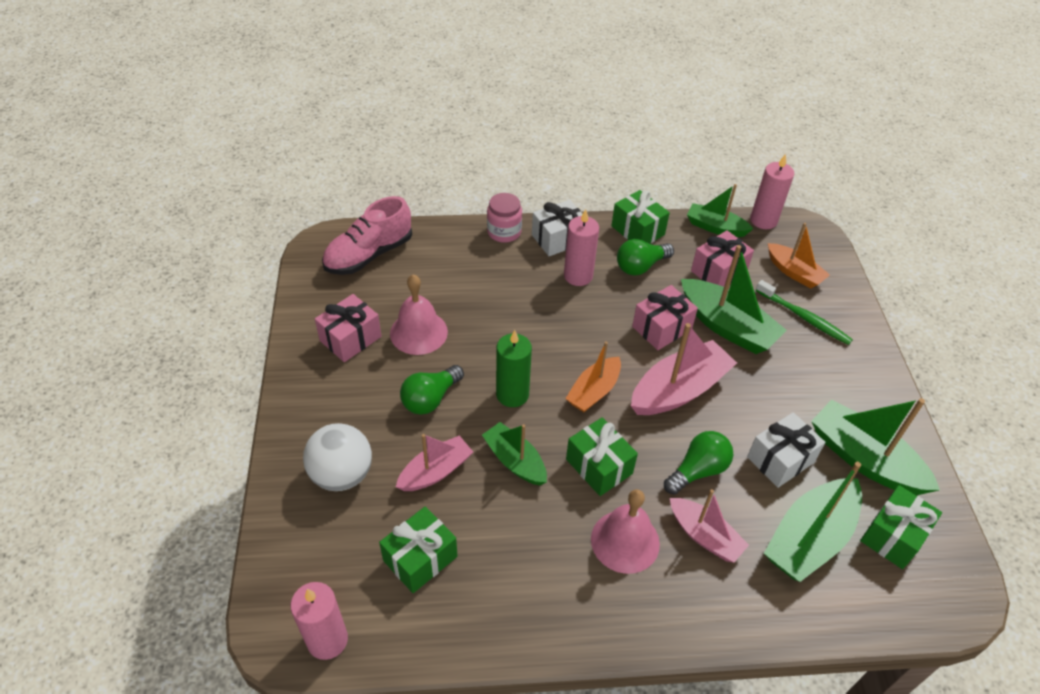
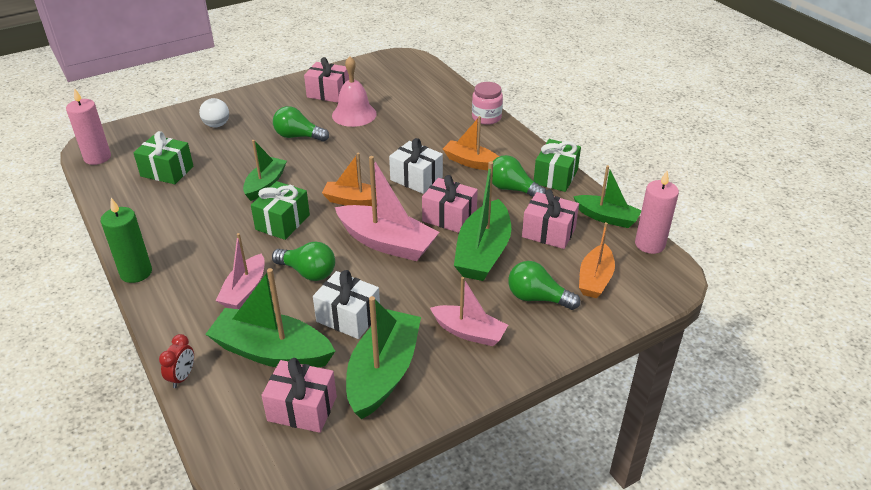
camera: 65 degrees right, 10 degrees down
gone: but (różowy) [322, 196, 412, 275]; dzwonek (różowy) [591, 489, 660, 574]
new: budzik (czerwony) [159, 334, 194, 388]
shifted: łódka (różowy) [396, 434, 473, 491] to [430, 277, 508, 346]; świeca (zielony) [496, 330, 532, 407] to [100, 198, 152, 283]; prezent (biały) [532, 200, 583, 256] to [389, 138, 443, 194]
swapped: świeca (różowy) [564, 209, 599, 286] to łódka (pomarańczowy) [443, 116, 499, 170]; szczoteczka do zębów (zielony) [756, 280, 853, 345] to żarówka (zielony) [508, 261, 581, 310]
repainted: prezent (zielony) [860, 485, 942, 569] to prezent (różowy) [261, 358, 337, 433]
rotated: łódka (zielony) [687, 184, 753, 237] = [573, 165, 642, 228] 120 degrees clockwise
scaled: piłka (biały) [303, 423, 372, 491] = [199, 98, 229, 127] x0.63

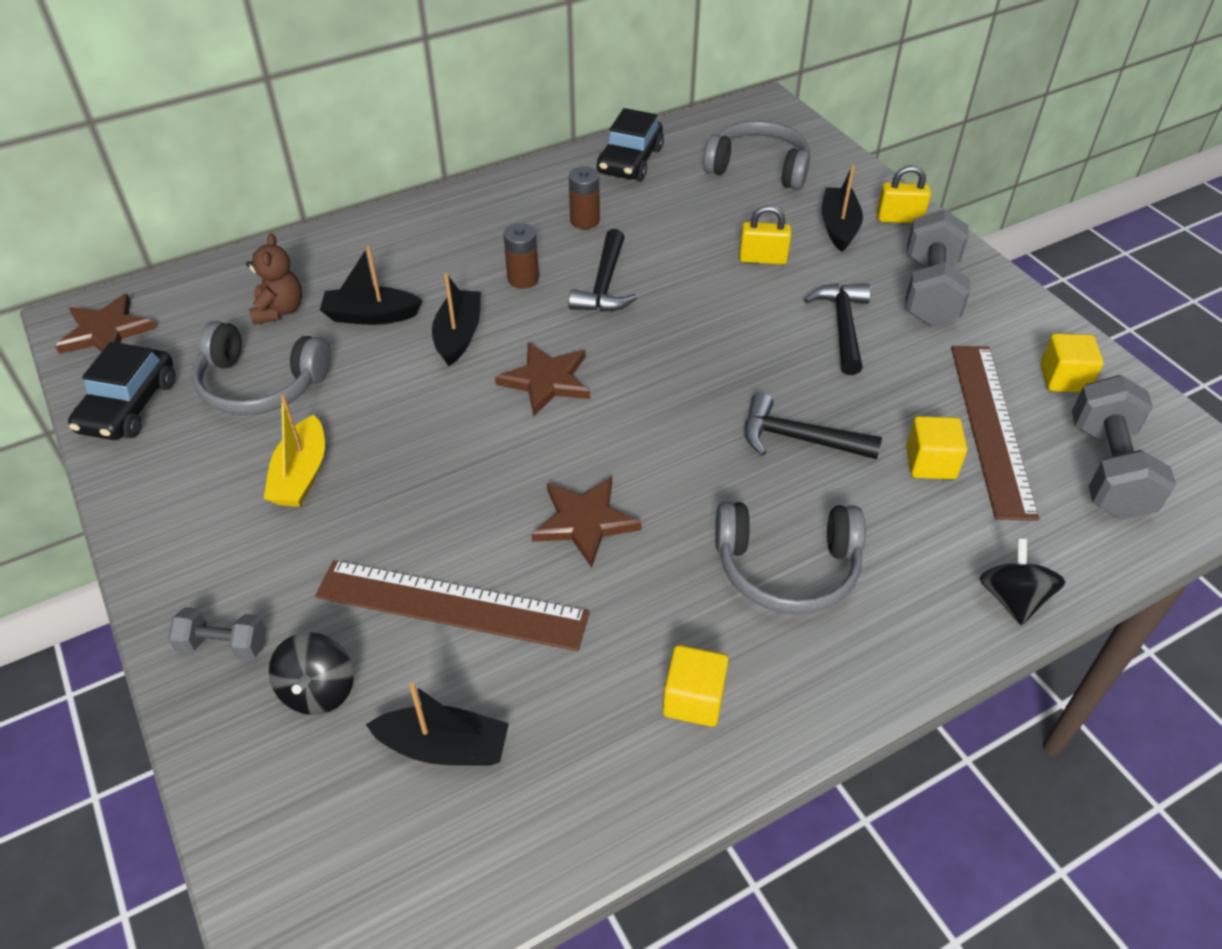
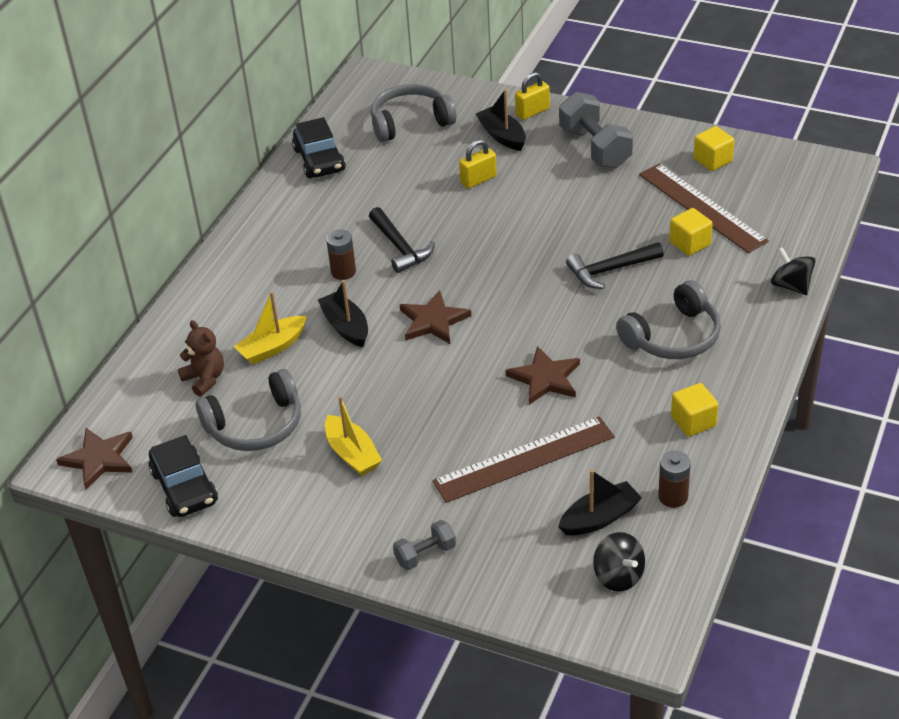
camera: 35 degrees left, 5 degrees down
gone: młotek (czarny) [804, 283, 871, 375]; hantel (szary) [1072, 375, 1176, 520]
shifted: bączek (czarny) [269, 632, 354, 715] to [593, 532, 645, 592]; bateria (brązowy) [569, 166, 600, 229] to [658, 451, 691, 508]
repainted: łódka (czarny) [320, 246, 423, 325] to łódka (żółty) [234, 292, 307, 364]

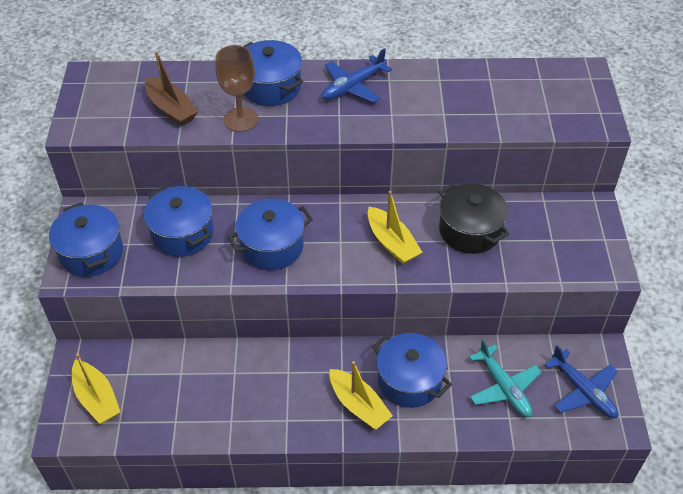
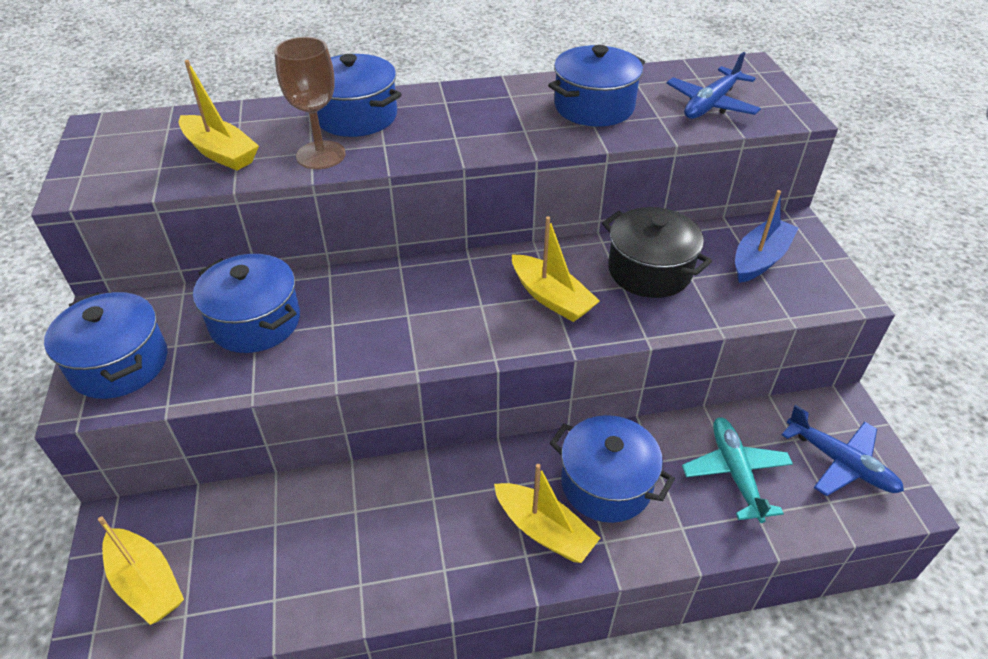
camera: 10 degrees left, 5 degrees down
new: łódka (niebieski) [735, 190, 798, 283]
shifted: garnek (niebieski) [227, 199, 313, 270] to [548, 45, 645, 126]; samolot (niebieski) [322, 48, 392, 103] to [666, 52, 761, 119]
repainted: łódka (brązowy) [145, 51, 199, 126] to łódka (żółty) [179, 60, 259, 171]
rotated: samolot (turkusowy) [469, 339, 541, 417] = [682, 417, 793, 523] 150 degrees counterclockwise

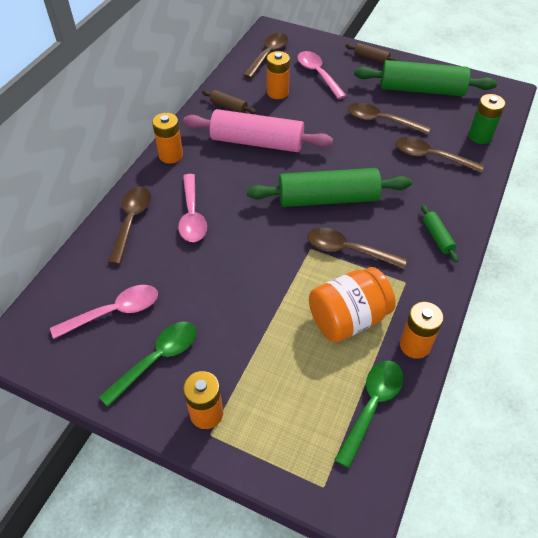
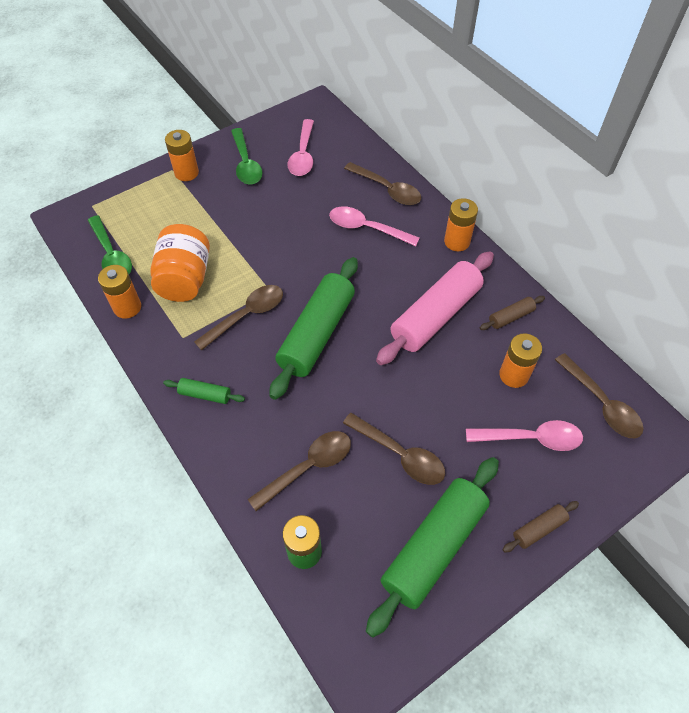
camera: 120 degrees right, 5 degrees up
rotated: łyżka (brązowy) [348, 103, 431, 134] = [343, 413, 445, 485] 75 degrees clockwise

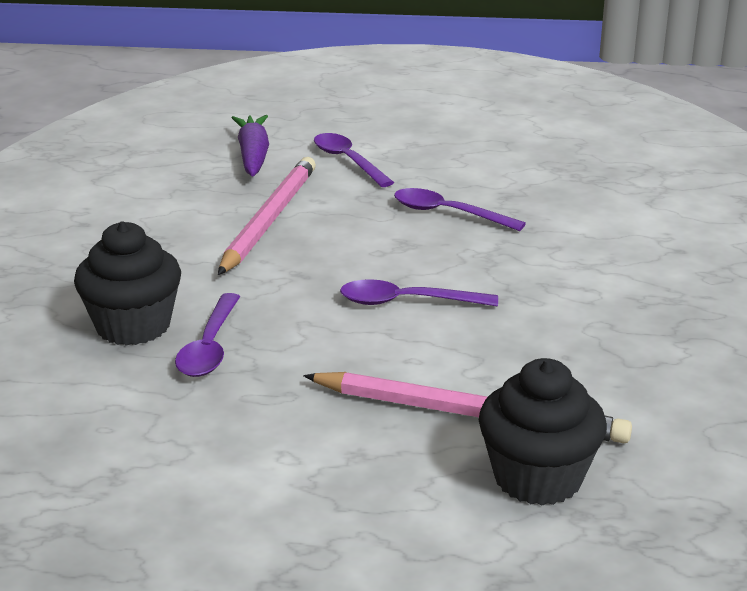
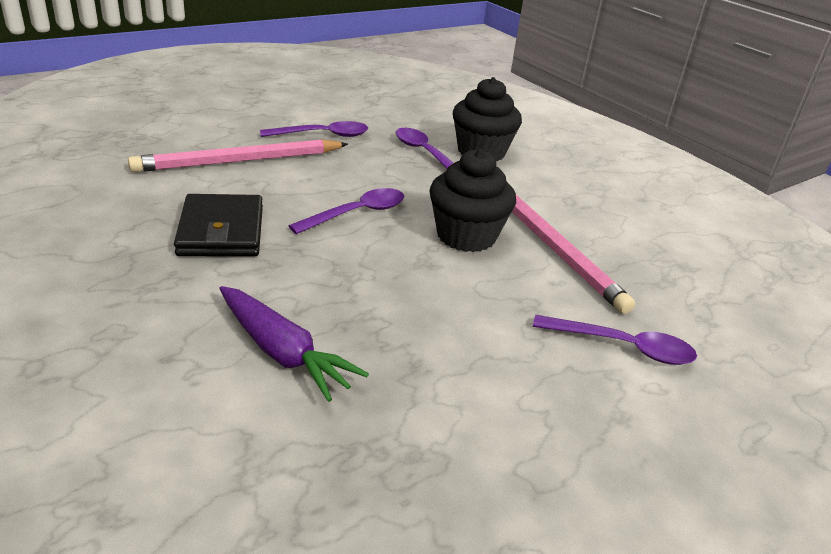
camera: 135 degrees right, 5 degrees up
new: portfel (czarny) [174, 194, 263, 256]
shifted: marchewka (fioletowy) [232, 115, 269, 177] to [219, 286, 369, 402]; łyżka (fioletowy) [394, 188, 526, 231] to [260, 121, 368, 137]; muffinka (czarny) [479, 358, 607, 506] to [429, 149, 516, 252]

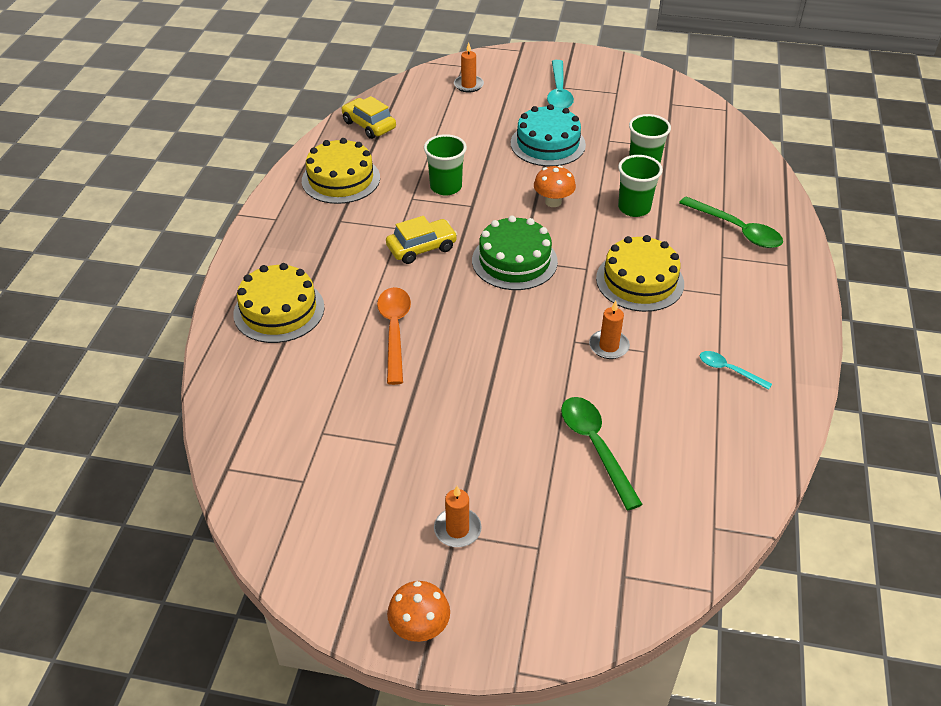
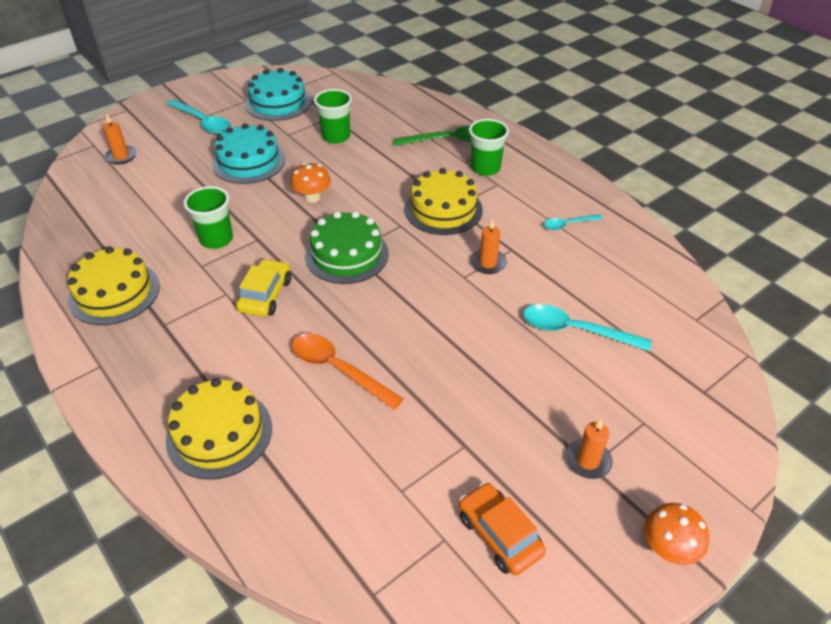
camera: 50 degrees left, 0 degrees up
gone: samochód (żółty) [342, 96, 396, 139]
new: tort (turkusowy) [245, 68, 311, 121]; samochód (pomarańczowy) [459, 482, 546, 575]
shifted: szklanka (zielony) [618, 155, 663, 217] to [469, 119, 509, 176]
repainted: łyżka (zielony) [561, 397, 643, 510] to łyżka (turkusowy) [523, 304, 652, 351]

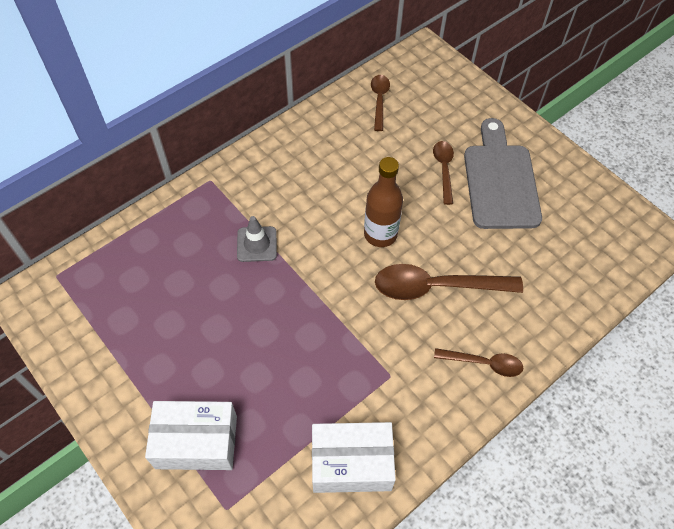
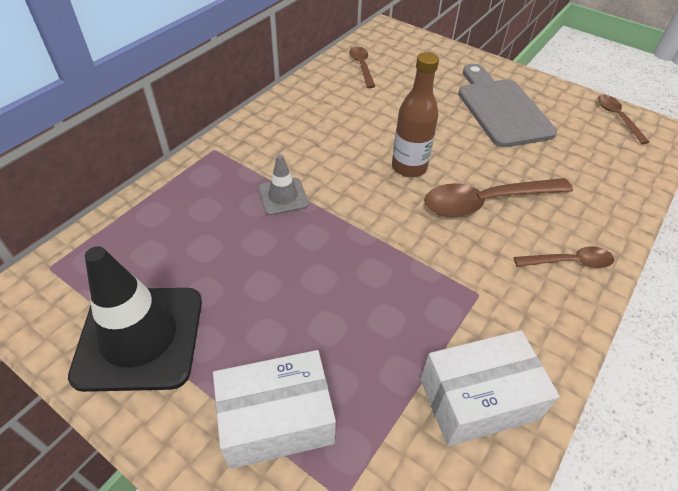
camera: 15 degrees left, 10 degrees down
new: pachołek (czarny) [68, 246, 202, 392]
shifted: łyżka (brązowy) [433, 141, 454, 205] to [598, 95, 649, 144]

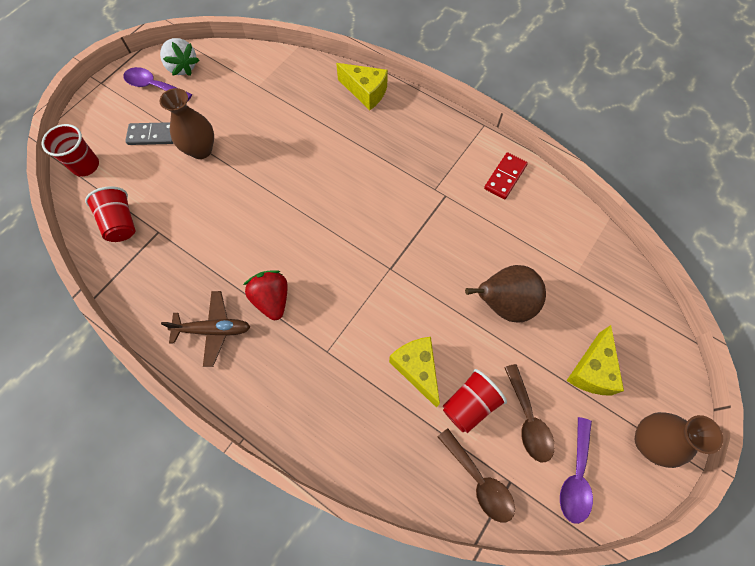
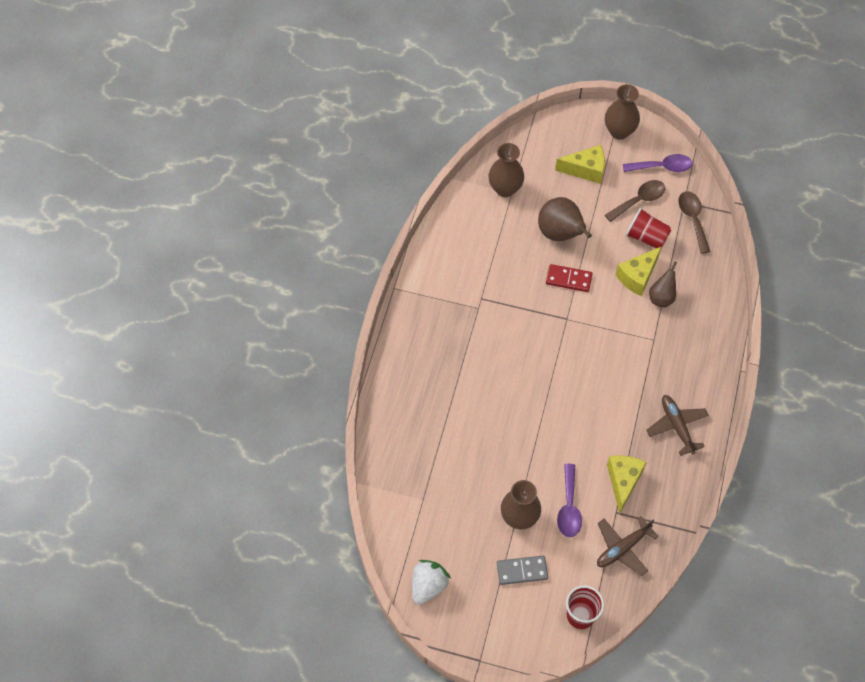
camera: 110 degrees left, 5 degrees down
gone: truskawka (czerwony) [243, 270, 288, 320]
new: wazon (brązowy) [488, 143, 524, 197]; gruszka (brązowy) [649, 261, 677, 308]
shifted: łyżka (fioletowy) [123, 67, 192, 102] to [557, 464, 582, 537]; ser (żółty) [336, 63, 388, 110] to [607, 455, 647, 514]; kostka domina (czerwony) [484, 152, 528, 199] to [546, 264, 593, 292]
swapped: szklanka (czerwony) [85, 186, 136, 242] to samolot (brązowy) [597, 516, 659, 576]
rotated: kostka domina (szary) [125, 122, 174, 145] = [497, 556, 548, 585] 75 degrees counterclockwise; łyżka (brązowy) [438, 429, 515, 523] = [678, 191, 710, 254] 45 degrees counterclockwise

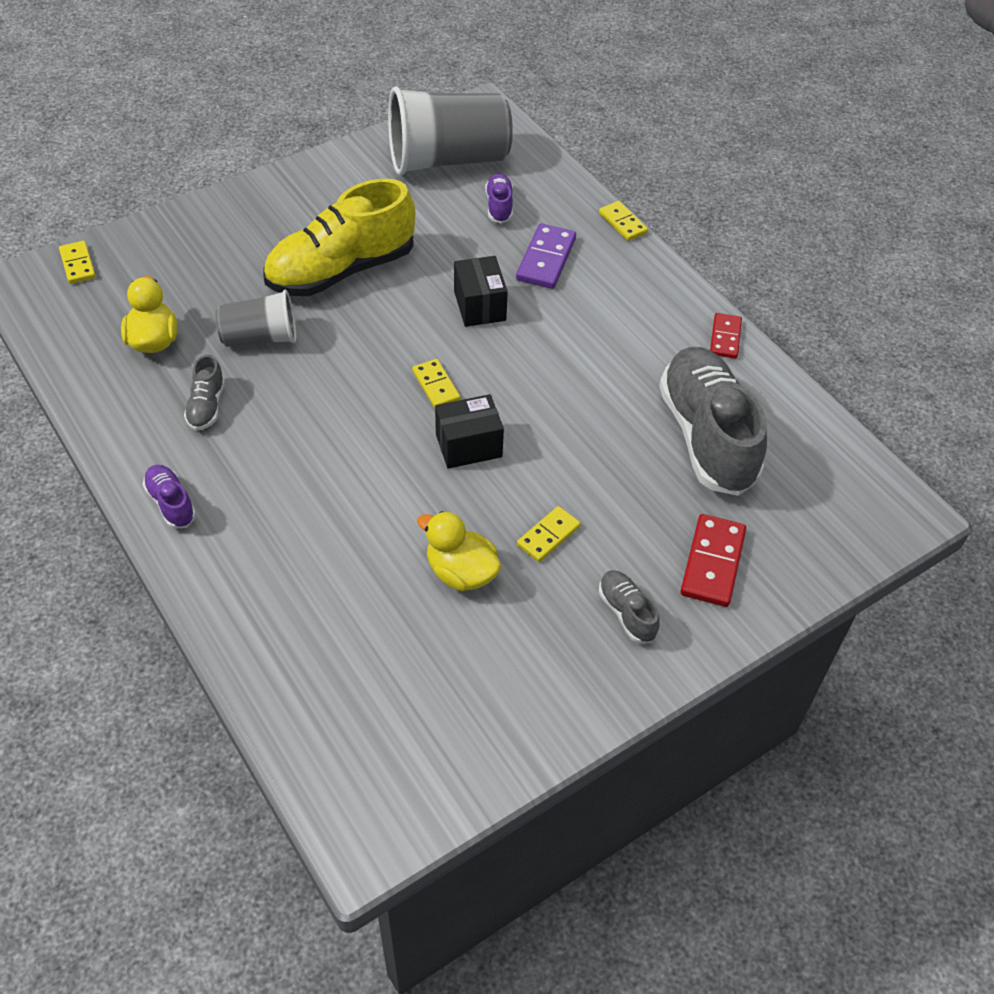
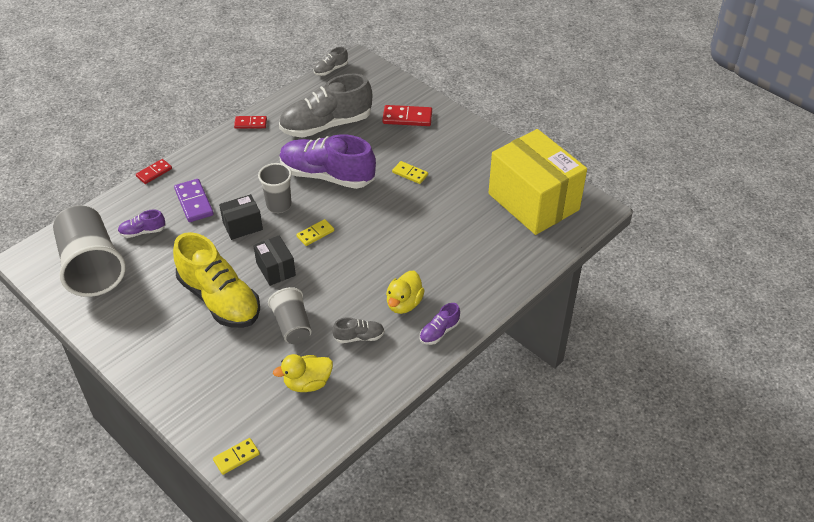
camera: 100 degrees left, 5 degrees down
new: szklanka (szary) [258, 163, 292, 213]; but (fioletowy) [280, 134, 376, 189]; pudełko (żółty) [489, 129, 587, 235]
shifted: kaczka (żółty) [417, 511, 501, 591] to [386, 271, 425, 314]; pudełko (czarny) [435, 394, 504, 469] to [253, 235, 296, 286]; but (szary) [599, 570, 660, 643] to [314, 47, 348, 76]
repainted: kostka domina (żółty) [599, 201, 648, 241] to kostka domina (czerwony) [136, 159, 172, 184]
rotated: kostka domina (fioletowy) [516, 223, 576, 289] = [174, 179, 214, 222] 60 degrees clockwise

